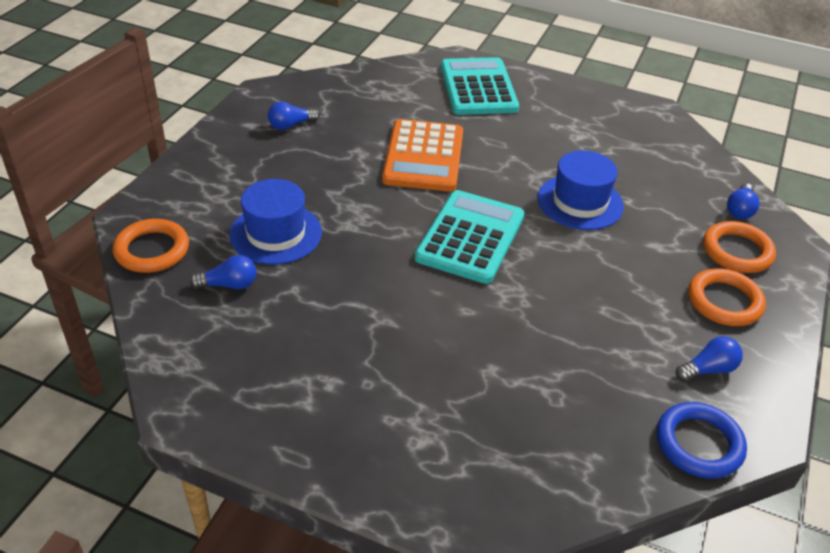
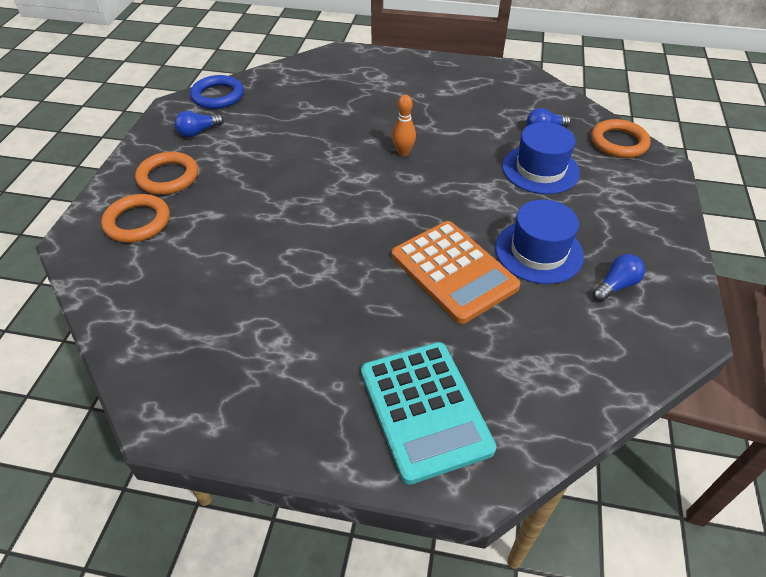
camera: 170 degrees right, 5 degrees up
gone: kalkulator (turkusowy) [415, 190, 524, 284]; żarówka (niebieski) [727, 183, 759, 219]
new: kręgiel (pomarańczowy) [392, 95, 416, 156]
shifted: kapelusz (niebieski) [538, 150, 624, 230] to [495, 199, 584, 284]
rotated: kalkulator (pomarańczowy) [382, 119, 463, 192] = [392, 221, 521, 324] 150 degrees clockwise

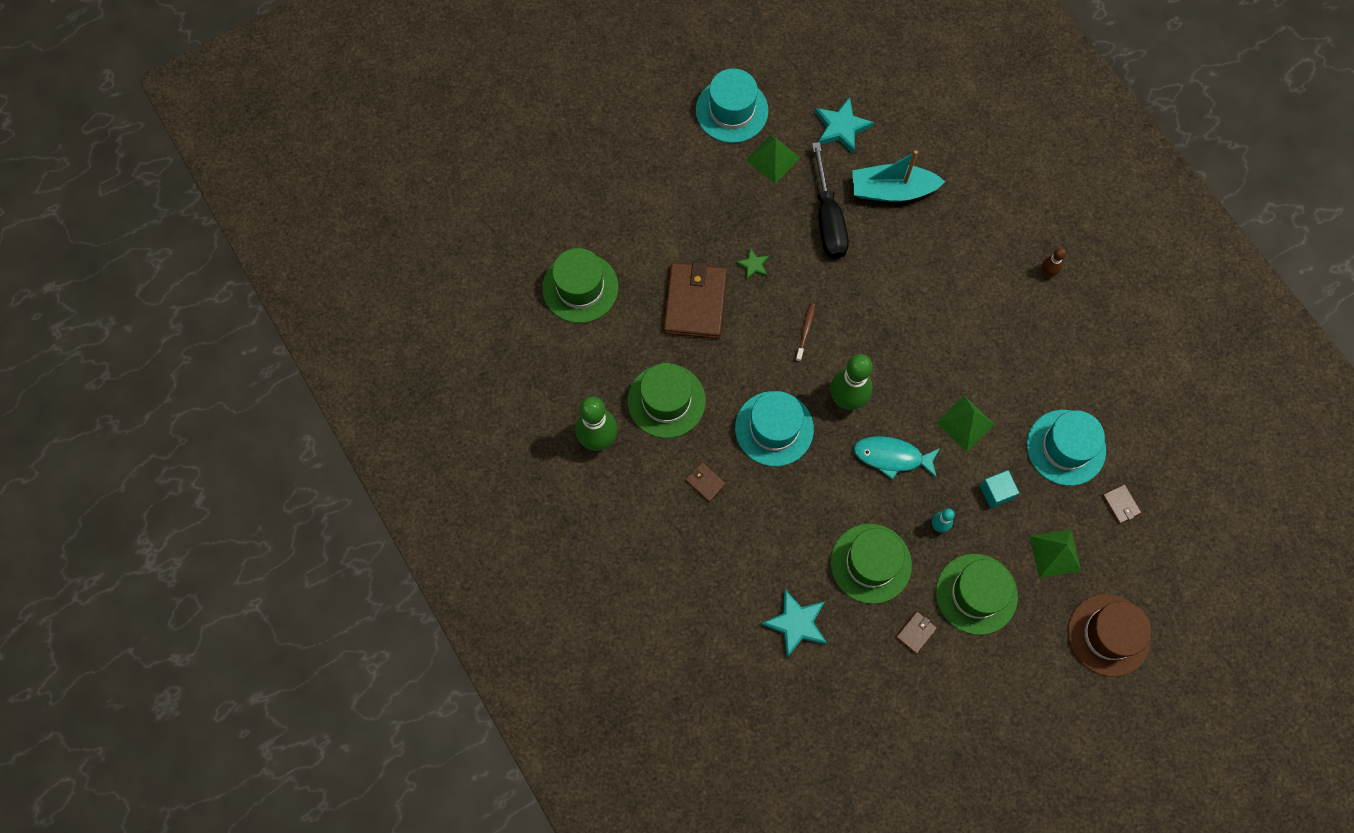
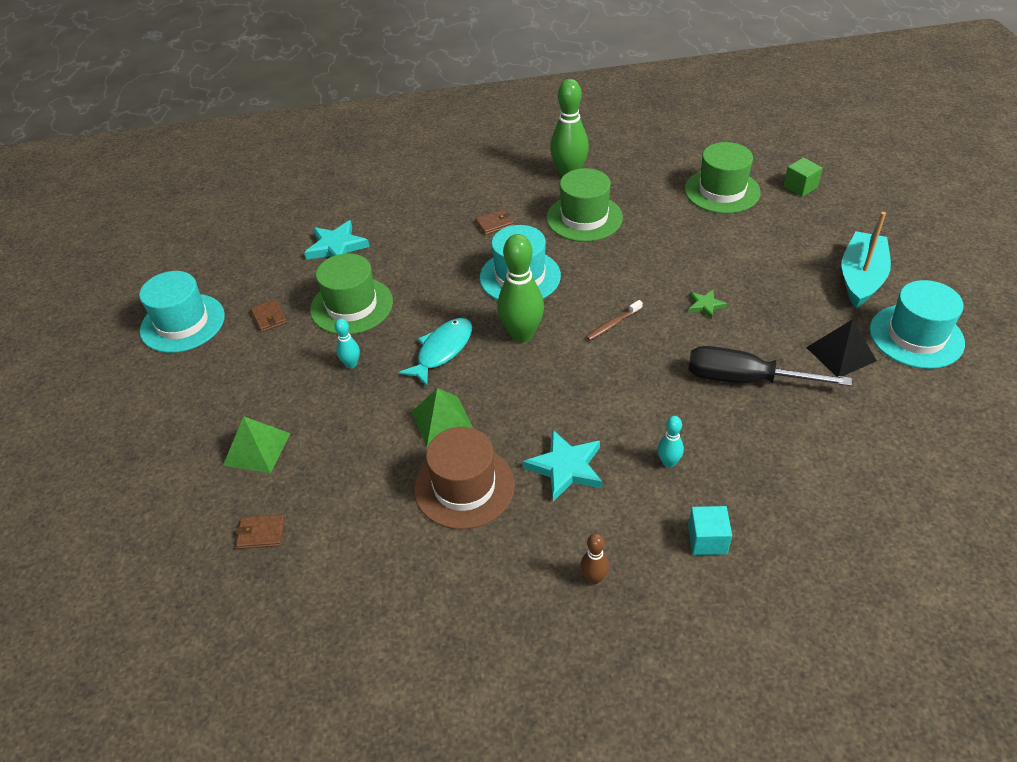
camera: 115 degrees right, 25 degrees down
gone: portfel (brązowy) [663, 261, 727, 339]; kapelusz (zielony) [936, 554, 1018, 635]
new: kręgiel (turkusowy) [657, 416, 684, 468]; sześcian (zielony) [783, 158, 823, 197]
shifted: gwiazda (turkusowy) [815, 97, 874, 154] to [523, 429, 602, 502]; łódka (turkusowy) [852, 150, 945, 202] to [842, 212, 891, 308]; sześcian (turkusowy) [980, 470, 1019, 508] to [688, 506, 732, 555]; kapelusz (turkusowy) [1027, 410, 1106, 486] to [139, 271, 225, 353]; kapelusz (brązowy) [1068, 594, 1151, 677] to [414, 427, 515, 529]
repainted: piramida (zielony) [745, 135, 801, 184] to piramida (czarny) [806, 319, 877, 377]
rotated: szczoteczka do zębów (brązowy) [795, 303, 816, 362] = [586, 300, 643, 341] 105 degrees clockwise

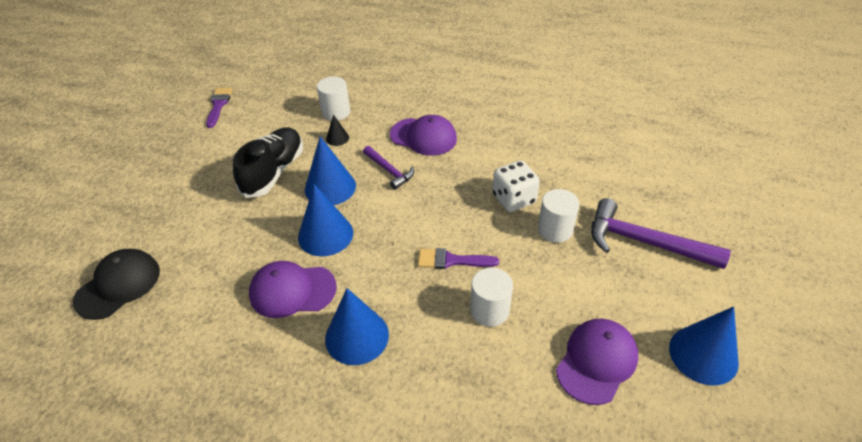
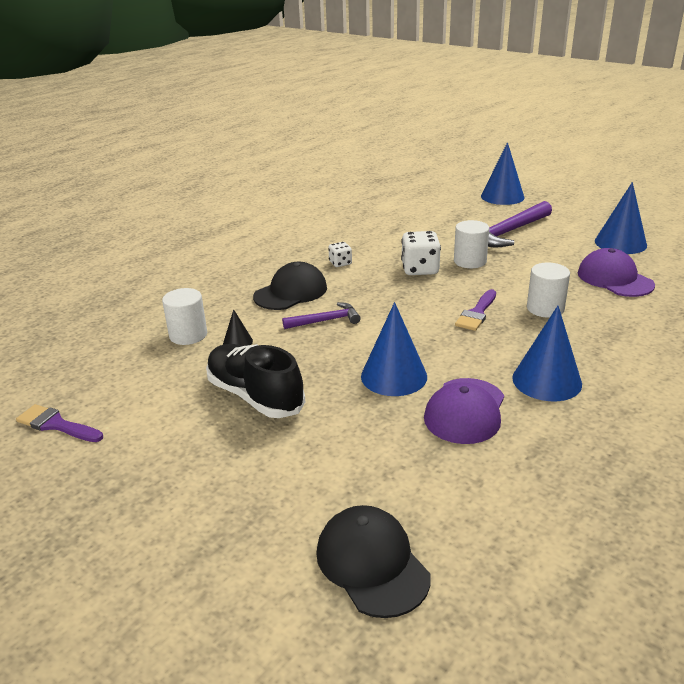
camera: 65 degrees left, 15 degrees down
new: kostka do gry (biały) [328, 242, 352, 267]
shifted: stożek (niebieski) [305, 136, 356, 205] to [481, 142, 525, 205]
repainted: czapka (fioletowy) [390, 115, 457, 156] to czapka (czarny) [253, 262, 327, 310]

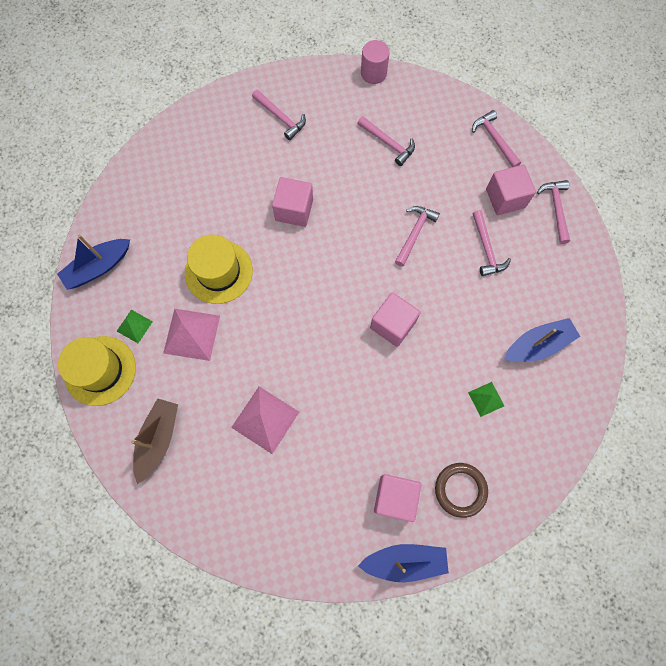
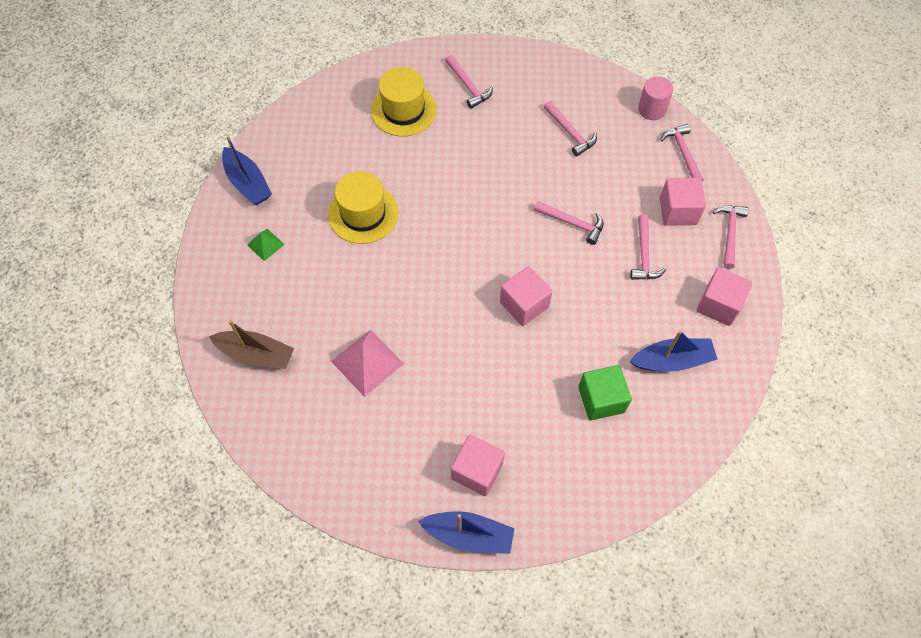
camera: 15 degrees right, 10 degrees down
gone: piramida (różowy) [163, 309, 220, 361]; pierścień (brązowy) [435, 463, 488, 518]
shifted: kapelusz (żółty) [58, 336, 136, 406] to [371, 67, 437, 136]; sześcian (różowy) [272, 177, 313, 227] to [697, 267, 752, 326]; walec (różowy) [361, 40, 390, 84] to [638, 76, 673, 120]
swapped: piramida (zielony) [468, 382, 504, 417] to sześcian (zielony) [578, 365, 632, 421]
rotated: łódka (niebieski) [57, 235, 130, 290] = [222, 136, 272, 205] 105 degrees counterclockwise; łódka (brązowy) [131, 398, 178, 484] = [209, 320, 294, 369] 75 degrees clockwise; młotek (różowy) [395, 206, 440, 267] = [534, 201, 604, 245] 75 degrees clockwise

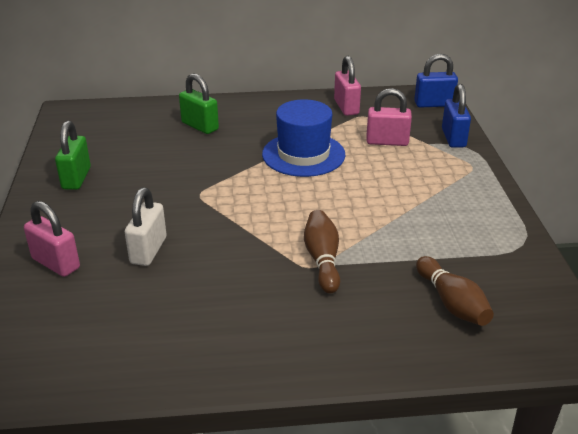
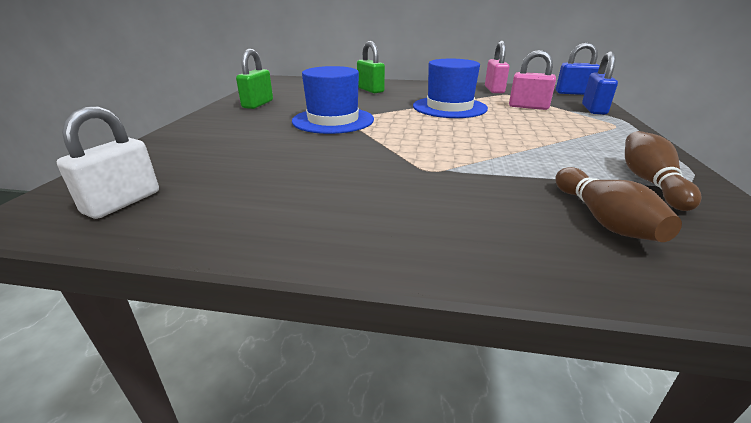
camera: 15 degrees right, 5 degrees down
gone: kłódka (różowy) [24, 201, 80, 277]
new: kapelusz (niebieski) [292, 66, 374, 134]
shifted: kłódka (biały) [125, 187, 167, 266] to [57, 106, 159, 219]; kręgiel (brązowy) [304, 210, 340, 294] to [625, 131, 701, 211]

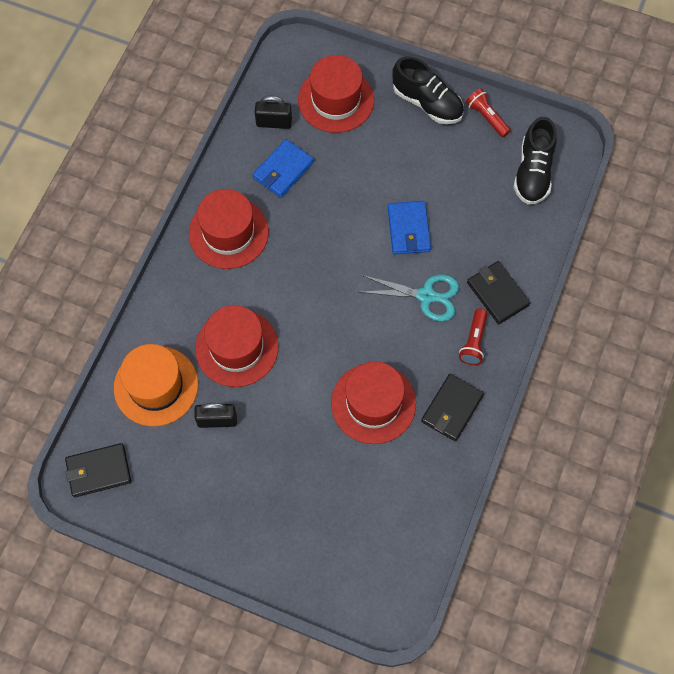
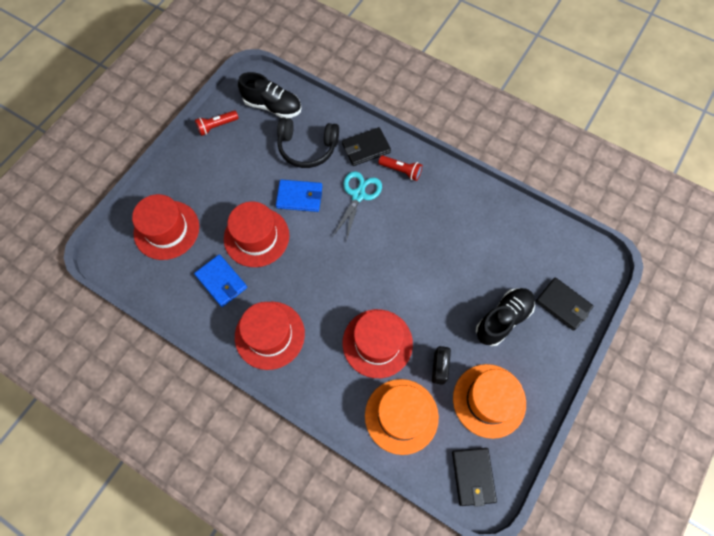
camera: 80 degrees left, 0 degrees up
gone: kłódka (czarny) [254, 96, 292, 129]
new: słuchawki (czarny) [277, 117, 339, 168]; kapelusz (pomarańczowy) [453, 364, 526, 439]
shifted: kapelusz (czerwony) [331, 362, 416, 444] to [224, 201, 289, 267]; but (czarny) [392, 57, 464, 124] to [476, 288, 535, 346]; portfel (czarny) [421, 374, 484, 441] to [536, 277, 593, 331]

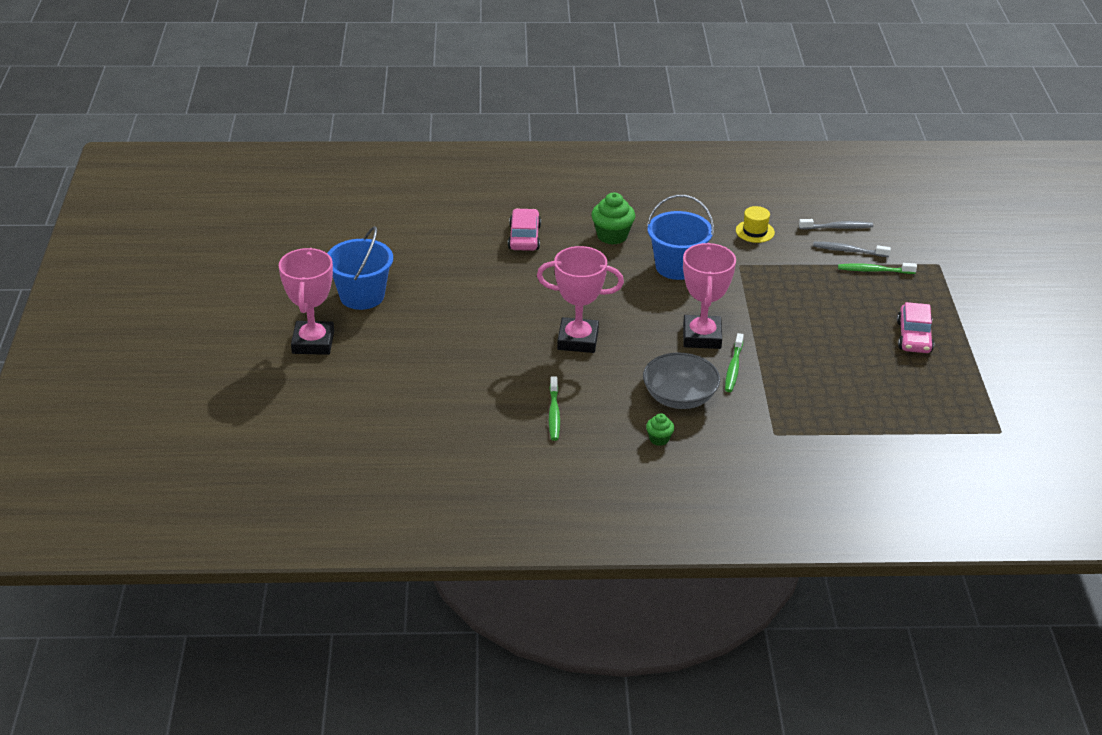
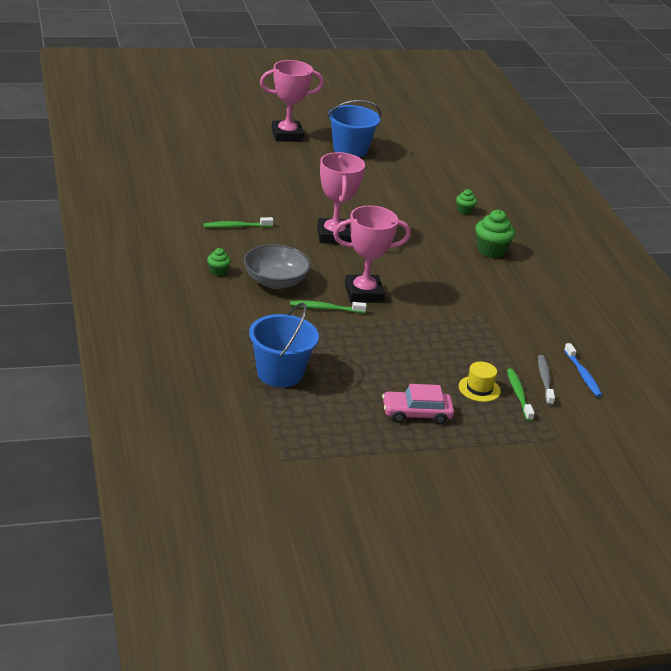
camera: 75 degrees right, 5 degrees down
shifted: wiadro (niebieski) [647, 195, 714, 280] to [249, 303, 319, 387]; kapelusz (żółty) [736, 206, 775, 243] to [459, 362, 501, 402]
swapped: samochód (różowy) [508, 208, 541, 251] to muffinka (zielony) [456, 189, 477, 214]
repainted: szczoteczka do zębów (szary) [799, 219, 873, 230] to szczoteczka do zębów (niebieski) [564, 343, 602, 397]

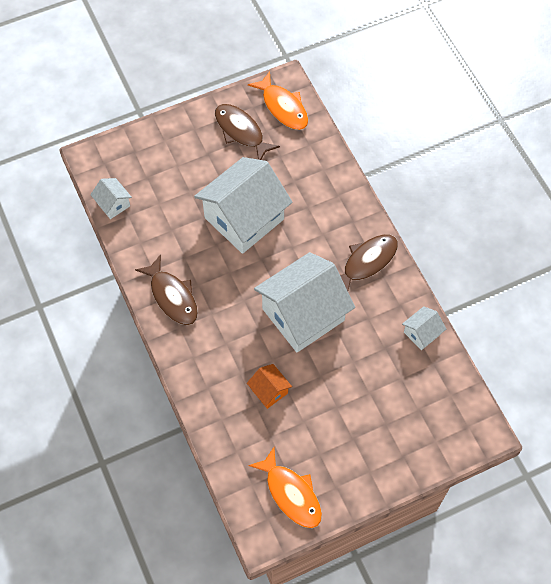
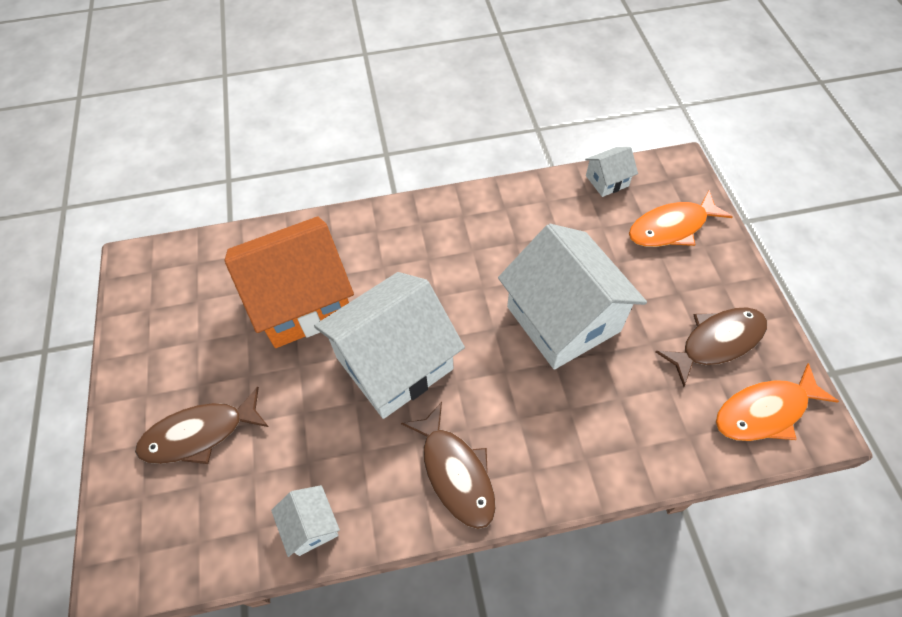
camera: 105 degrees right, 5 degrees down
shifted: ryba (brązowy) [135, 254, 198, 325] to [135, 387, 269, 464]; ryba (pomarańczowy) [248, 447, 322, 528] to [629, 190, 733, 247]
rotated: domek (biały) [254, 252, 355, 352] = [314, 272, 465, 419] 75 degrees clockwise
scaled: domek (pomarańczowy) [247, 364, 292, 409] = [224, 217, 354, 348] x2.29

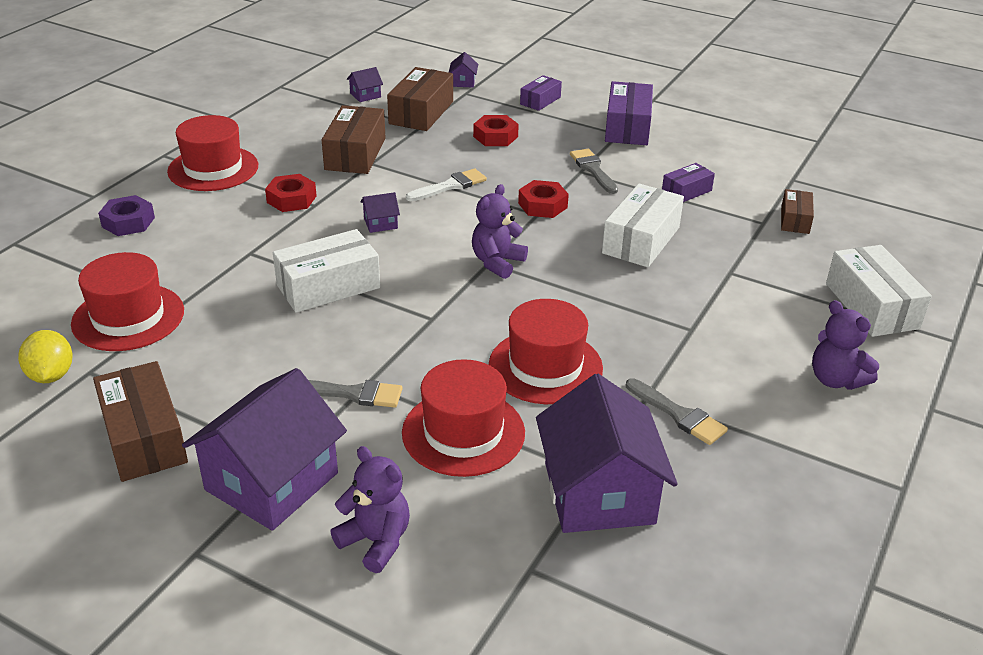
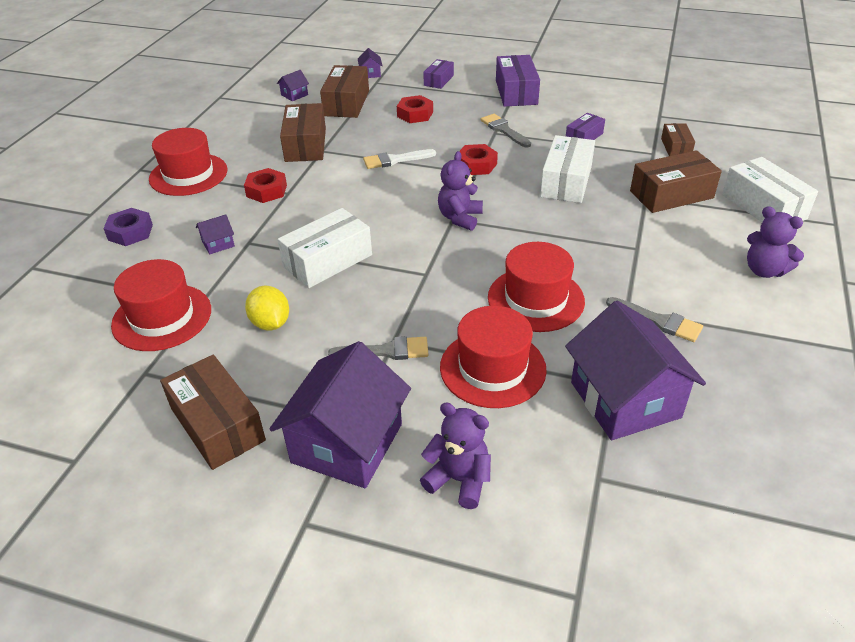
camera: 10 degrees left, 5 degrees up
new: pudełko (brązowy) [630, 150, 722, 213]
shifted: cytryna (żółty) [18, 330, 73, 383] to [245, 286, 289, 330]; domek (fioletowy) [361, 192, 400, 233] to [196, 214, 235, 254]
rotated: pędzel (biały) [406, 168, 487, 201] = [363, 149, 436, 169] 150 degrees counterclockwise

